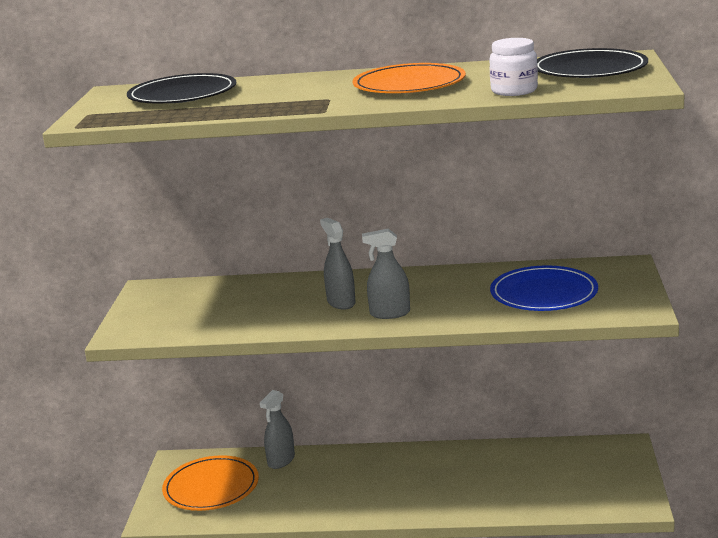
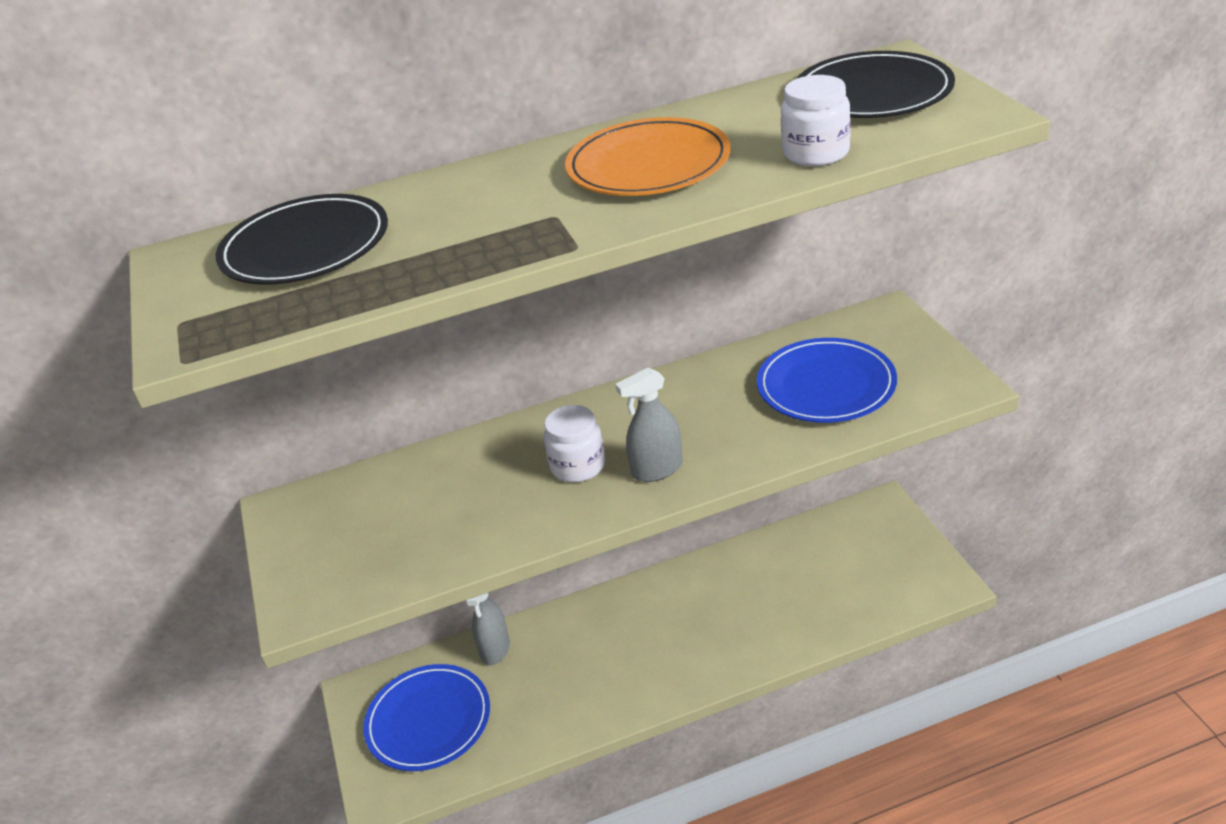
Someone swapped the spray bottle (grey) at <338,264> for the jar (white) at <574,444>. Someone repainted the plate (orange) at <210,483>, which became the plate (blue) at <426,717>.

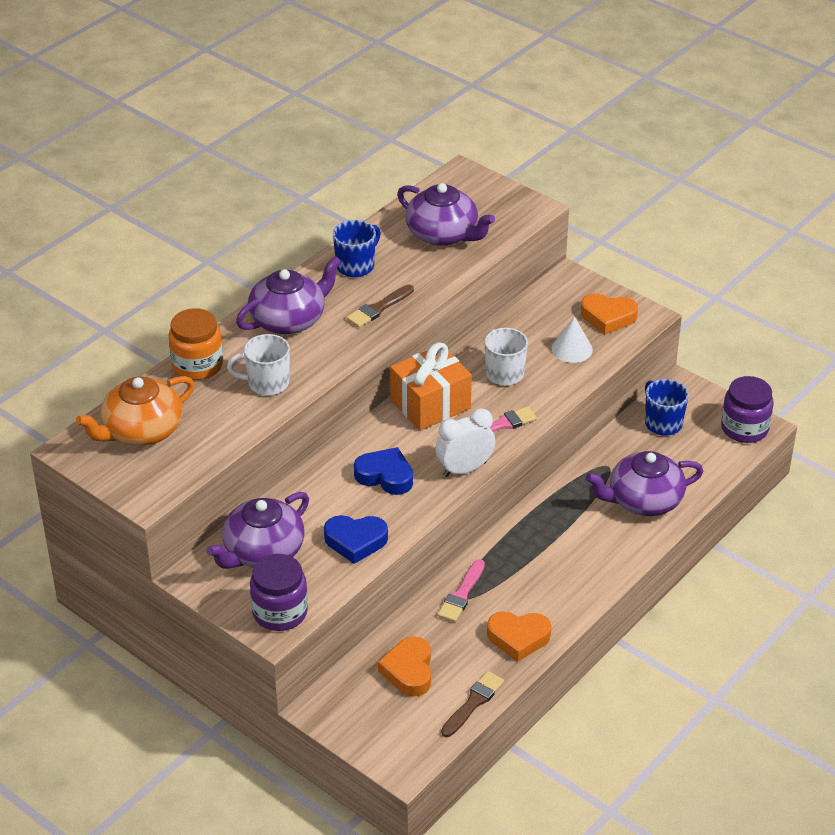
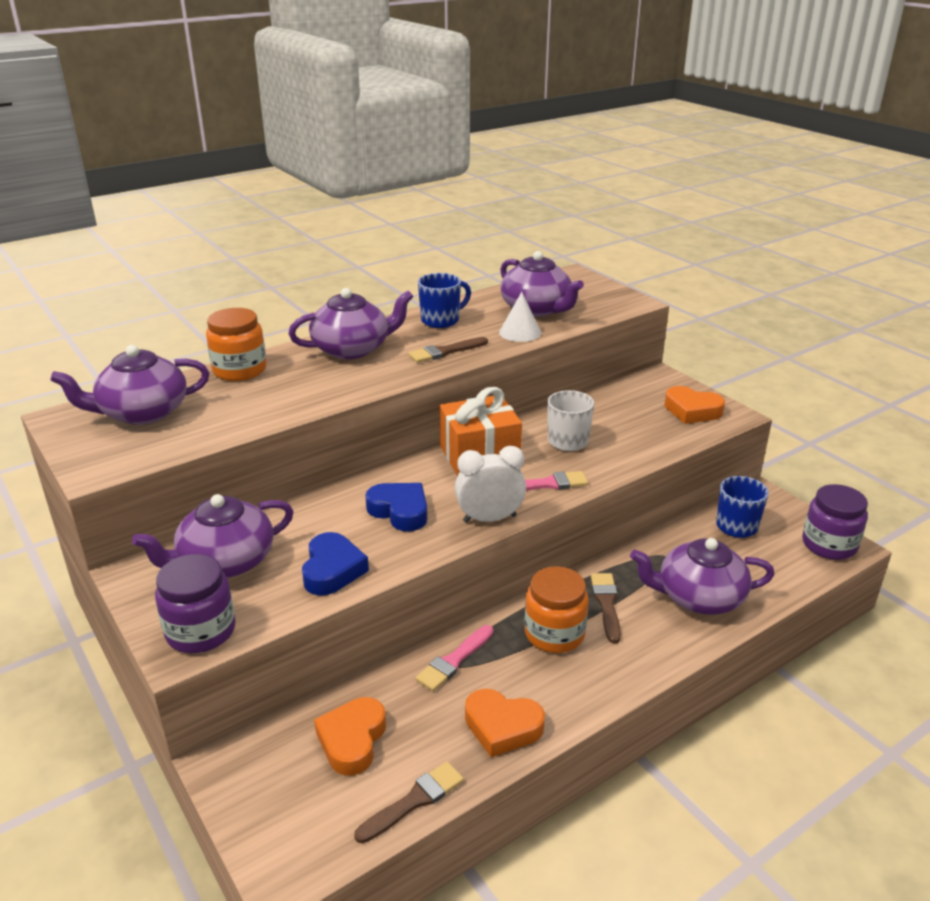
Someone carried the cone (white) from <572,339> to <520,317>. Someone took away the mug (white) at <258,364>. Someone repainted the teapot (orange) at <135,411>, which became the teapot (purple) at <129,385>. Someone rotated the heart (blue) at <356,539> by 105 degrees counterclockwise. Someone put down the jar (orange) at <557,609>. Someone put down the brush (brown) at <606,608>.

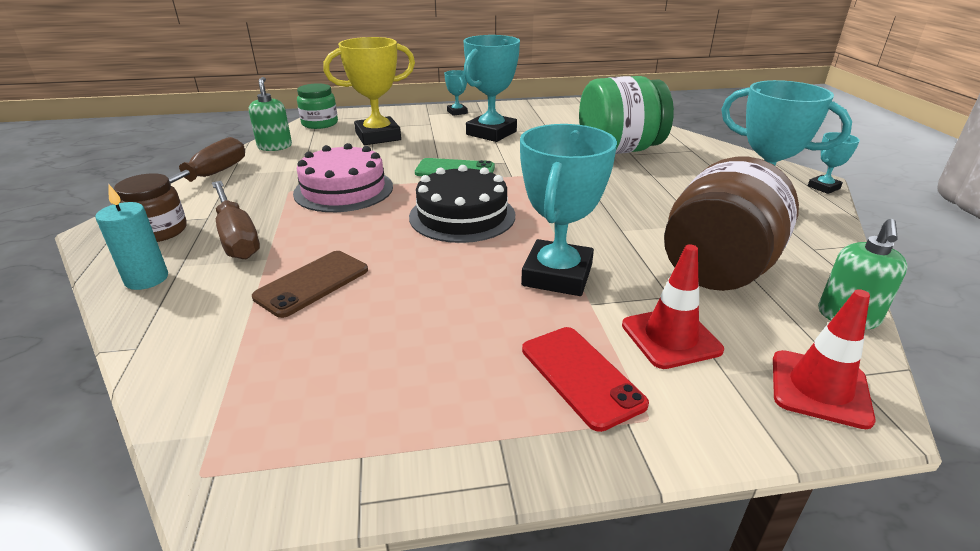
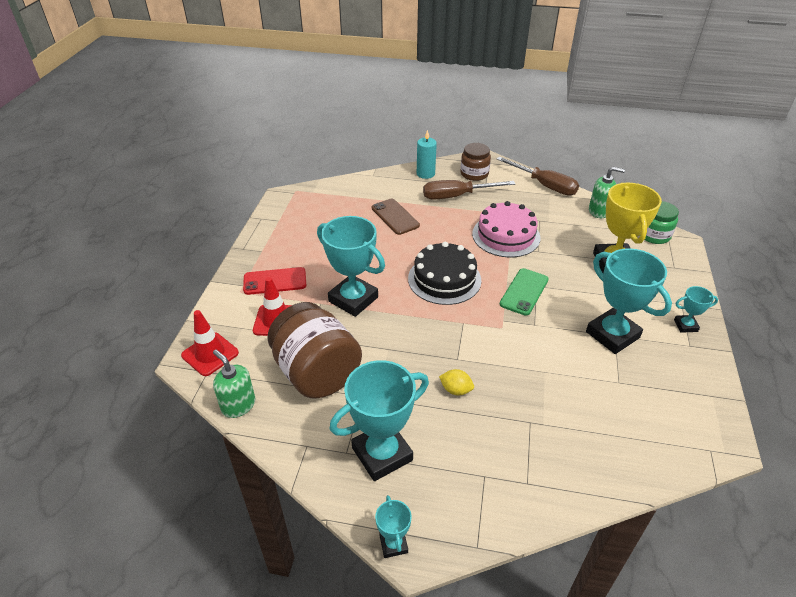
Someone took away the jar (green) at <626,115>. Someone put down the lemon (yellow) at <456,382>.

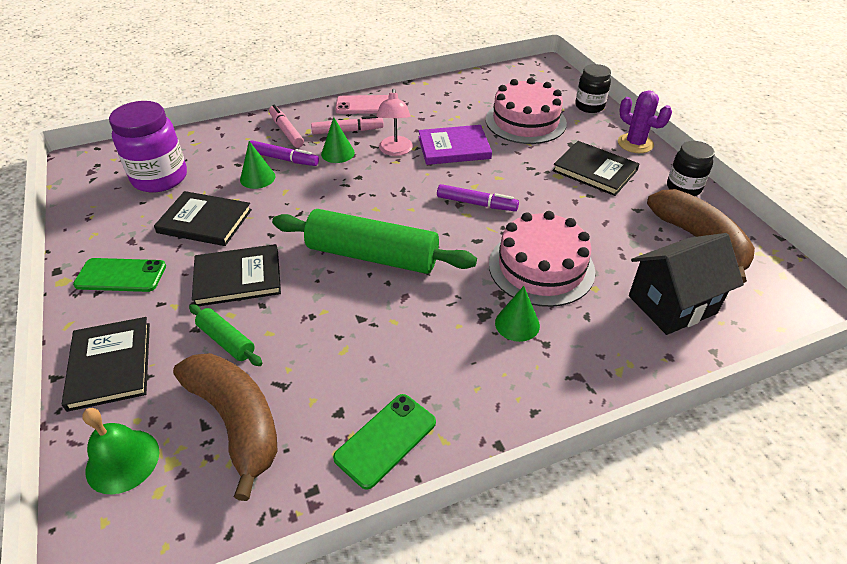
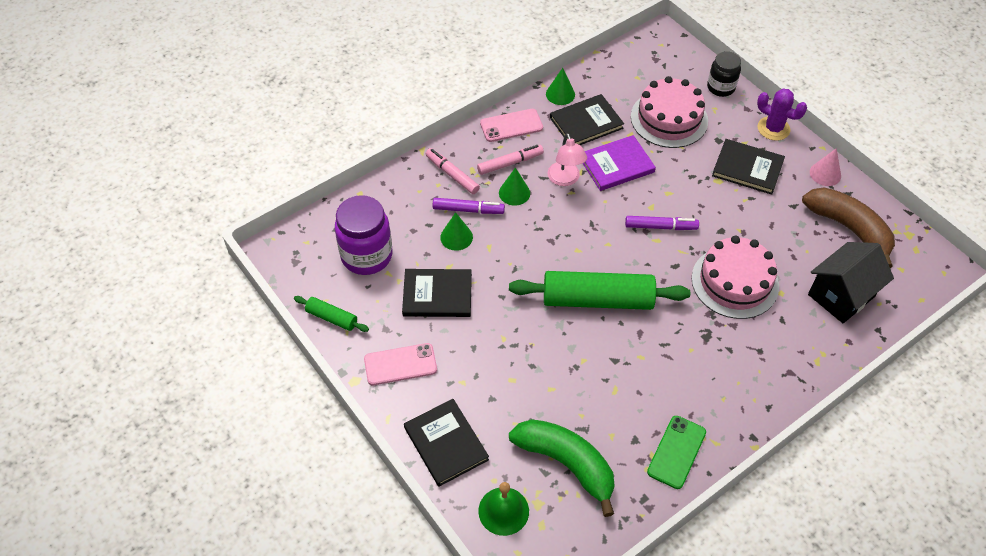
Someone swapped the jar (black) at <691,168> for the cone (pink) at <825,167>. Someone carried the book (black) from <236,275> to <587,119>. Someone repainted the phone (green) at <119,275>, which became the phone (pink) at <400,364>. Someone carried the cone (green) from <517,314> to <560,86>. Someone carried the rolling pin (green) from <225,335> to <331,314>. Someone repainted the banana (brown) at <225,427>, which became the banana (green) at <562,468>.

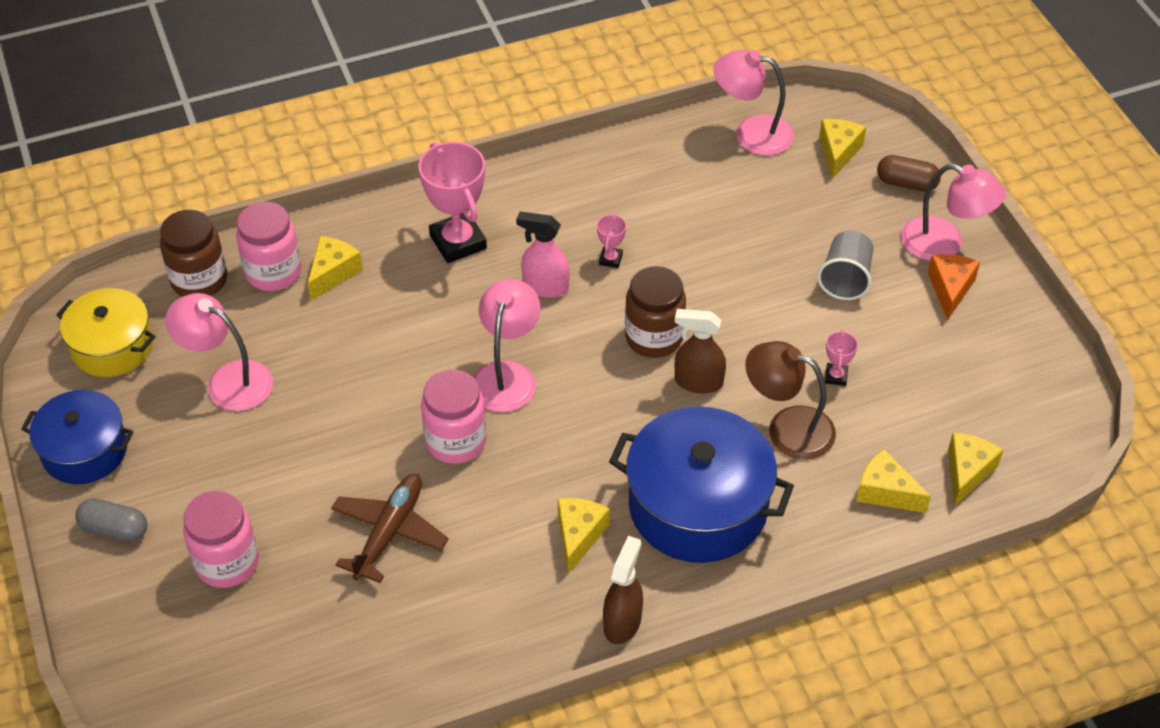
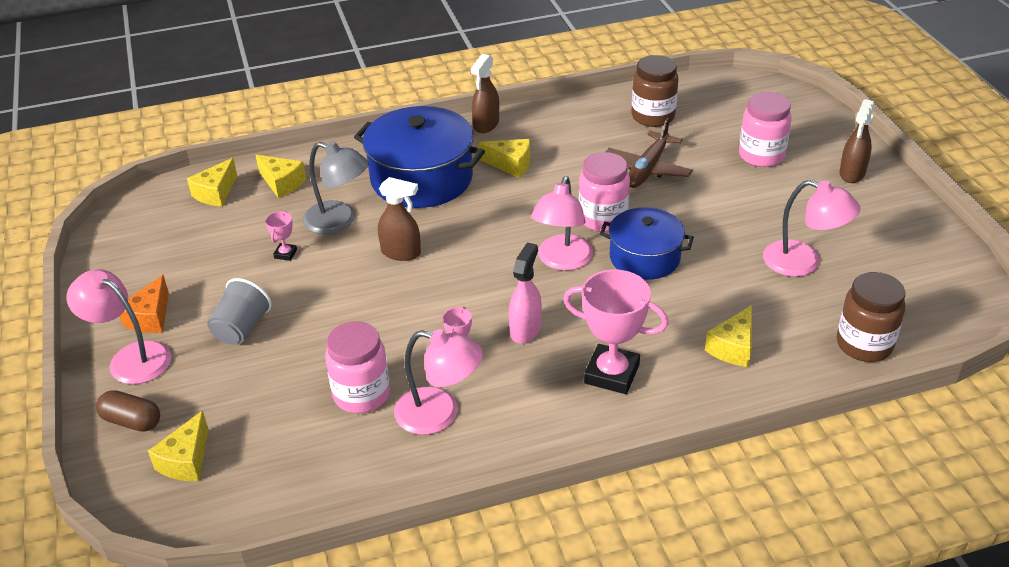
Someone carried the lamp (pink) from <754,103> to <438,382>. Someone rotated the trophy (pink) at <452,202> by 45 degrees counterclockwise. Someone carried the jar (pink) from <269,246> to <357,367>. Someone rotated the spray bottle (pink) at <543,255> by 90 degrees counterclockwise. Someone carried the jar (brown) from <655,312> to <655,91>. Someone took away the pot (yellow) at <105,332>. Someone repainted the lamp (brown) at <790,400>, which became the lamp (grey) at <335,188>. Someone carried the pot (blue) from <77,437> to <647,243>. Someone swapped the capsule (grey) at <111,520> for the spray bottle (brown) at <857,141>. Someone rotated the cheese (yellow) at <584,536> by 90 degrees counterclockwise.

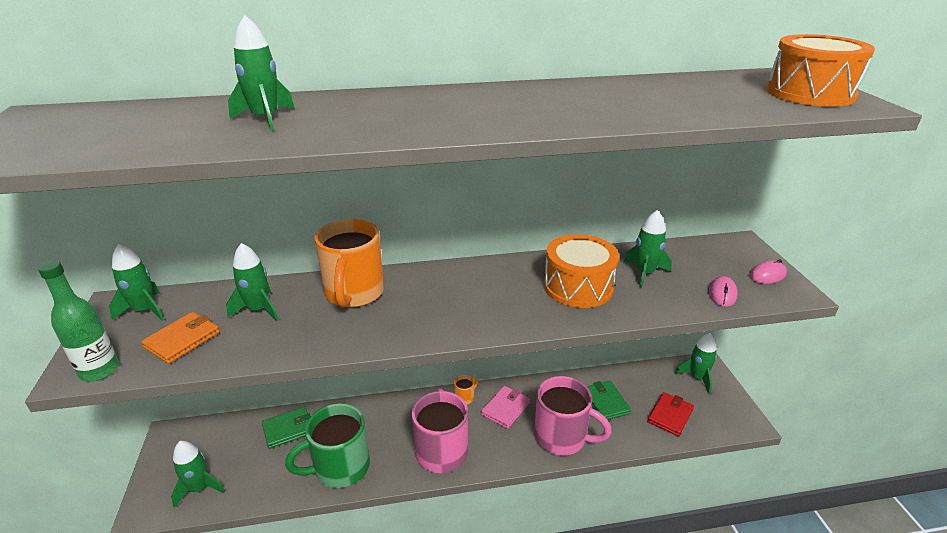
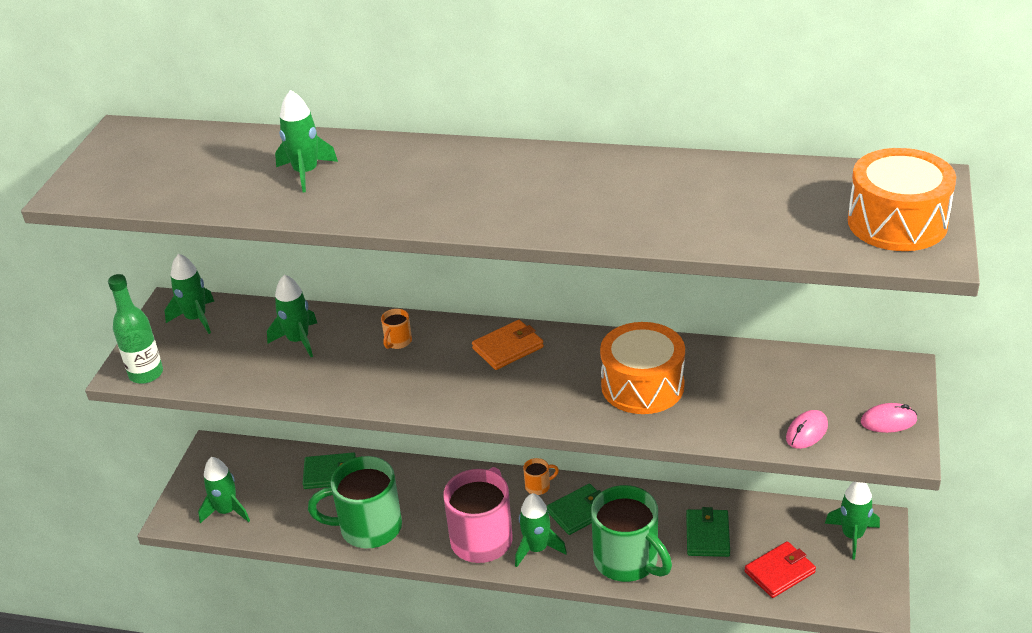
Someone carried the rocket (green) from <647,249> to <541,530>. Someone scaled the mug (orange) at <349,263> by 0.41. Someone carried the wallet (orange) from <180,338> to <508,345>. Someone repainted the mug (pink) at <573,416>, which became the mug (green) at <631,533>. Someone repainted the wallet (pink) at <505,407>, which became the wallet (green) at <574,509>.

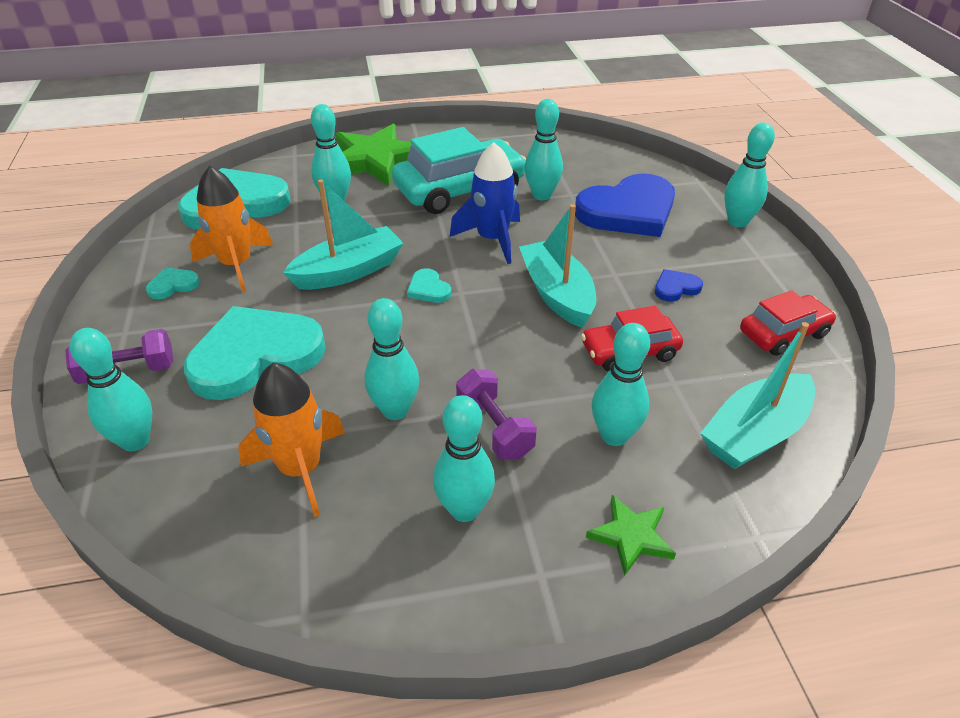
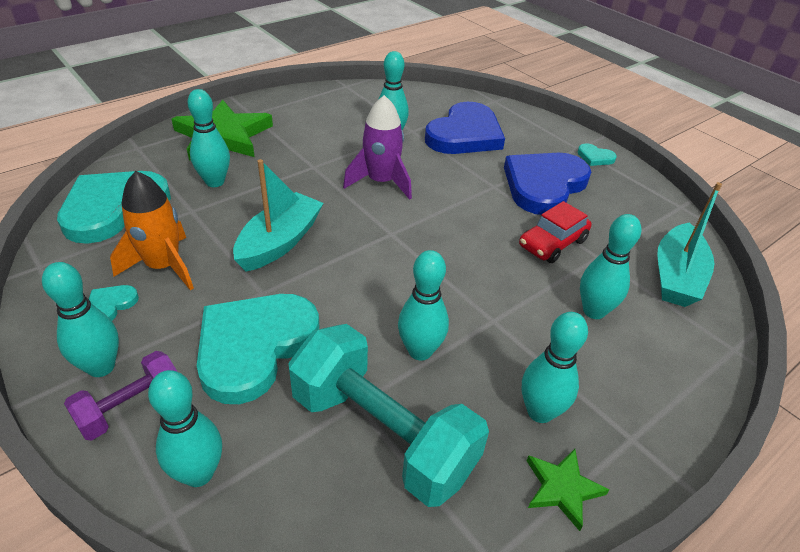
Someone carried the bowling pin (turquoise) from <749,174> to <80,319>. Someone took away the car (turquoise) at <459,170>. Someone repainted the rocket (blue) at <485,203>, which became the rocket (purple) at <377,147>. Someone took away the boat (turquoise) at <557,266>. Someone carried the heart (turquoise) from <429,285> to <597,154>. Someone scaled the heart (blue) at <679,285> by 2.43. Someone took away the car (red) at <788,323>. Someone swapped the rocket (orange) at <291,440> for the dumbbell (turquoise) at <388,415>. Someone took away the dumbbell (purple) at <496,414>. Someone carried the star (green) from <631,535> to <568,490>.

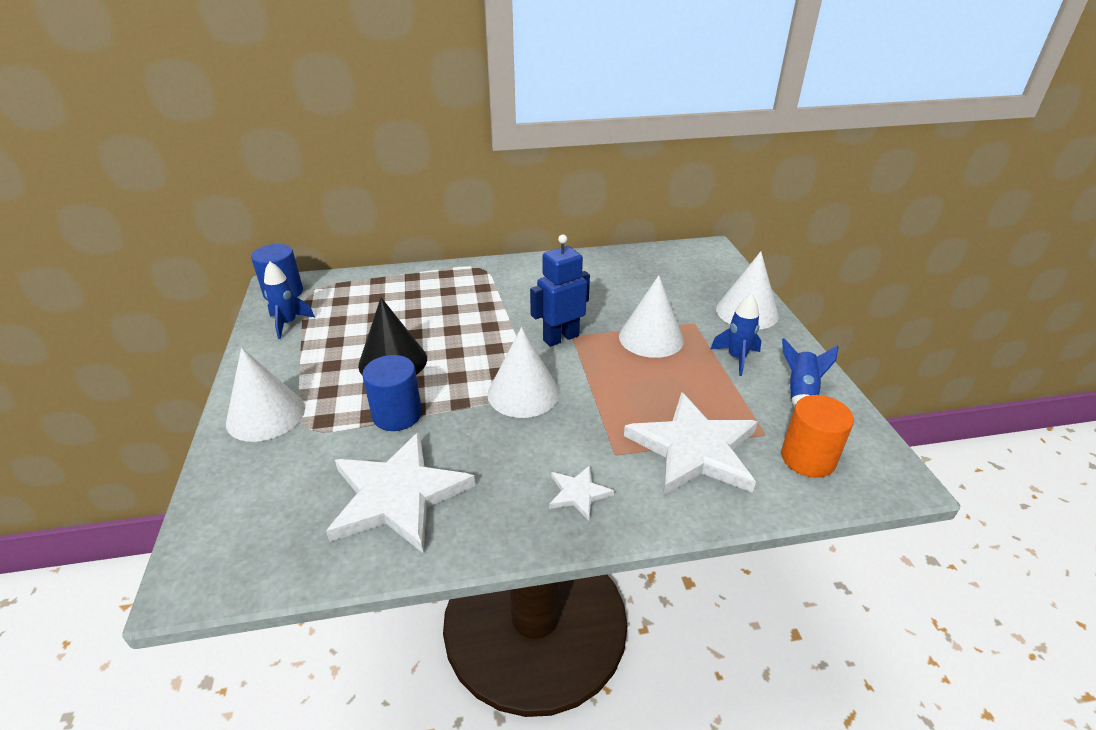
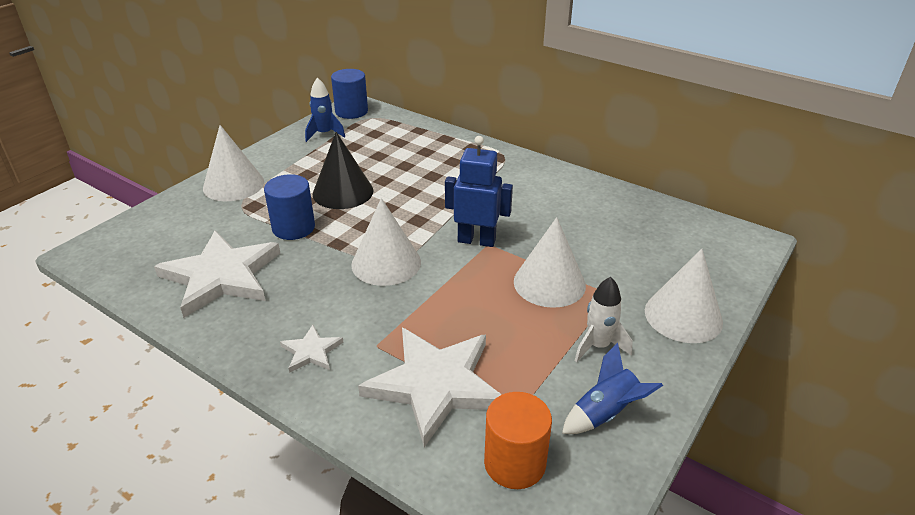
Someone repainted the rocket (blue) at <736,334>, which became the rocket (white) at <604,319>.

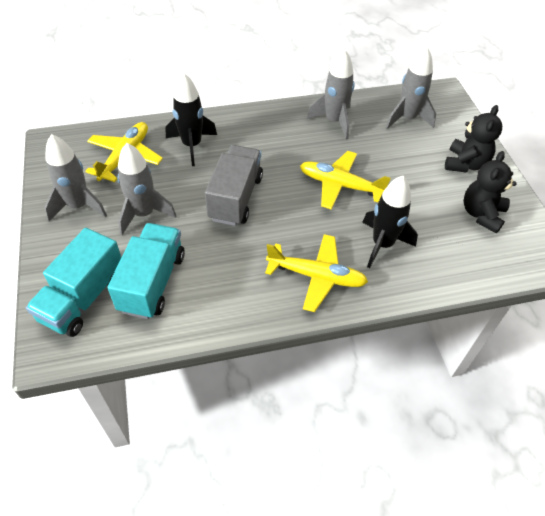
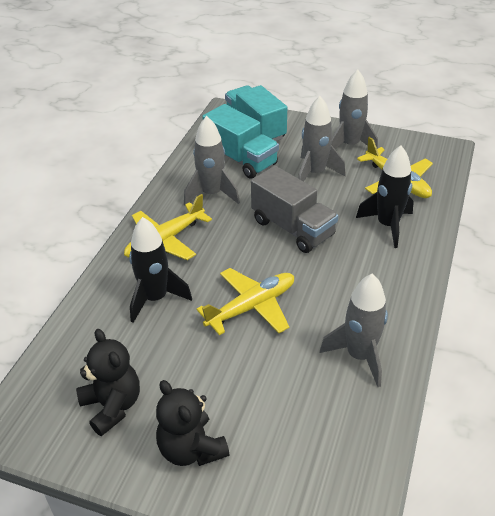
Someone carried the rocket (grey) from <411,88> to <212,160>.

